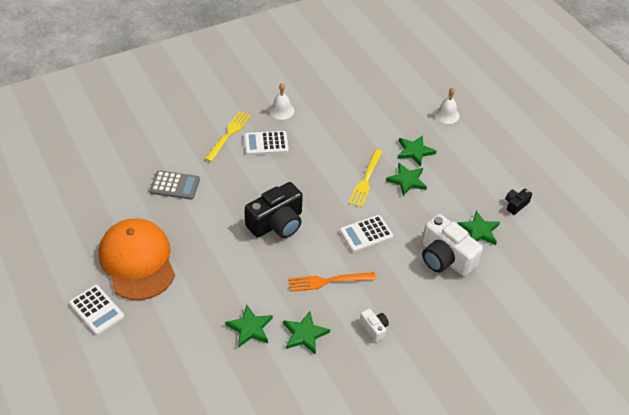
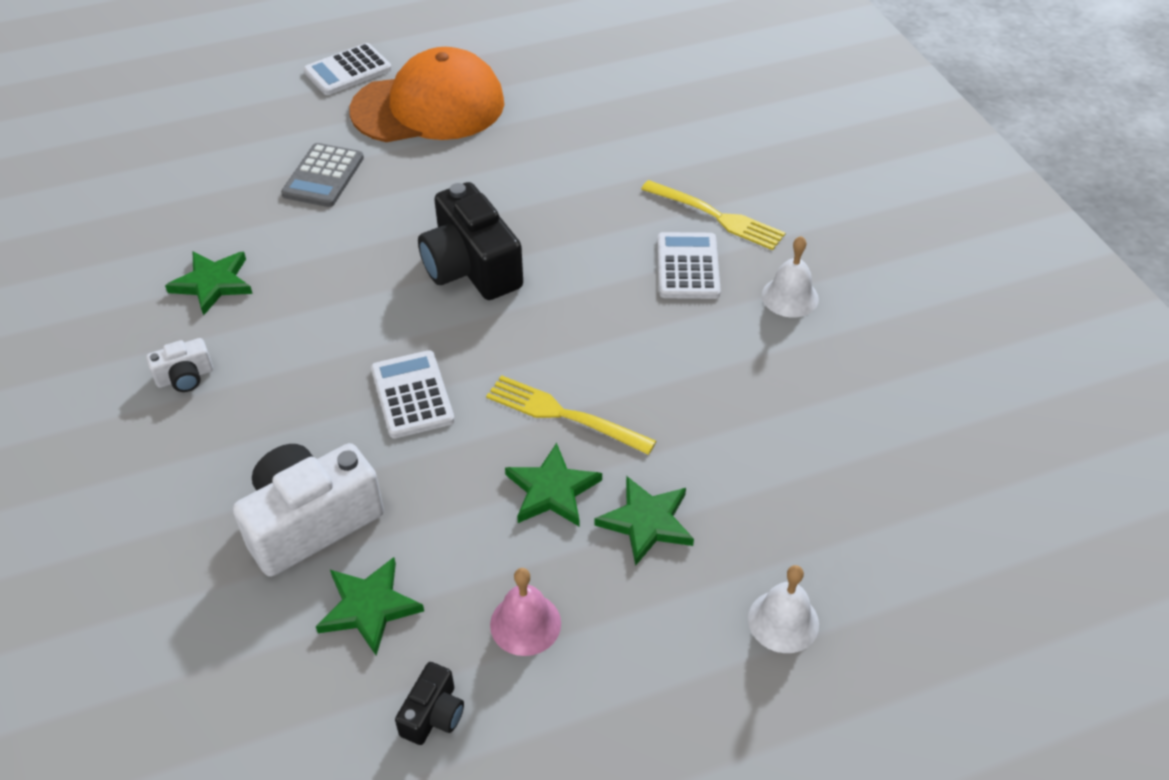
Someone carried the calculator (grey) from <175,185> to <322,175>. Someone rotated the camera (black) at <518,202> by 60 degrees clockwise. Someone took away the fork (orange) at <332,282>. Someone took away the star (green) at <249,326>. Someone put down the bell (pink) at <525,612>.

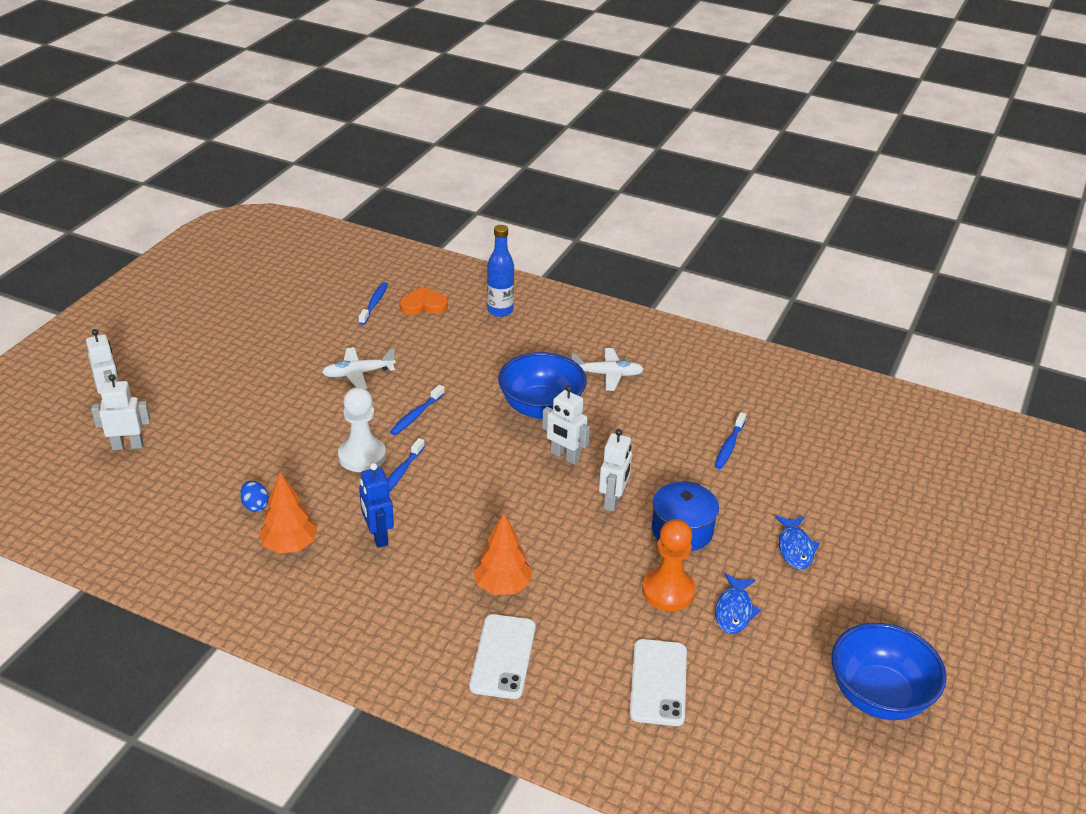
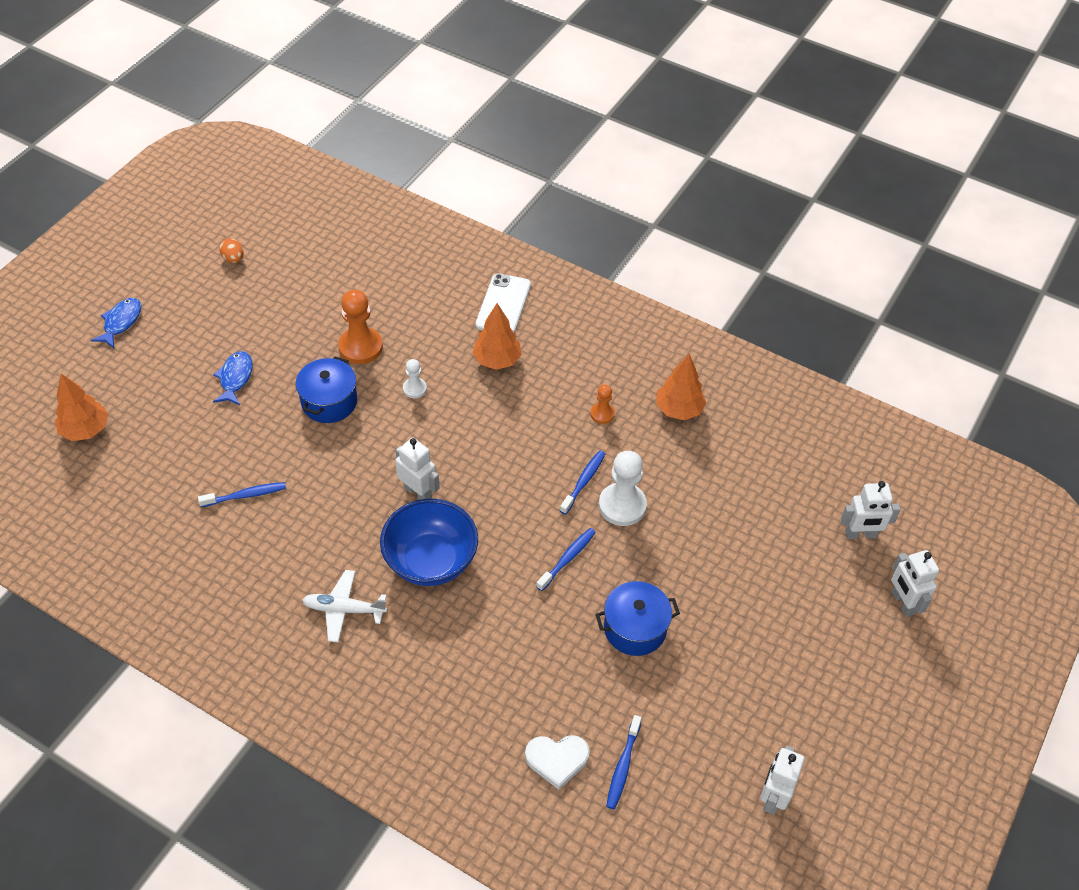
Someone took away the bottle (blue) at <500,271>. Someone repainted the heart (orange) at <423,301>, which became the heart (white) at <557,762>. Someone swapped the plane (white) at <358,368> for the pot (blue) at <637,618>. Someone rotated the toothbrush (blue) at <730,440> by 45 degrees clockwise. Someone carried the robot (white) from <615,470> to <782,780>. Someone swapped the robot (blue) at <376,505> for the pawn (orange) at <602,404>. Someone took away the egg (blue) at <254,496>. Someone carried the fish (blue) from <738,603> to <116,323>. Someone swapped the bowl (blue) at <889,671> for the egg (orange) at <231,250>. Someone took away the phone (white) at <658,682>. Someone put down the pawn (white) at <415,378>. Someone put down the tree (orange) at <81,407>.

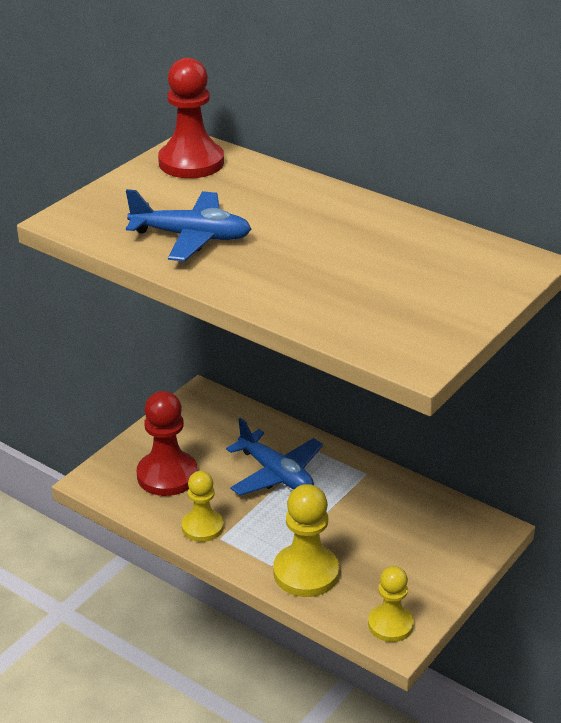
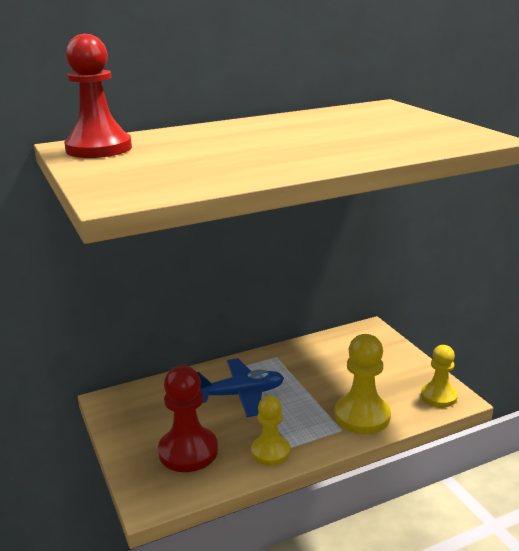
Someone took away the plane (blue) at <188,225>.

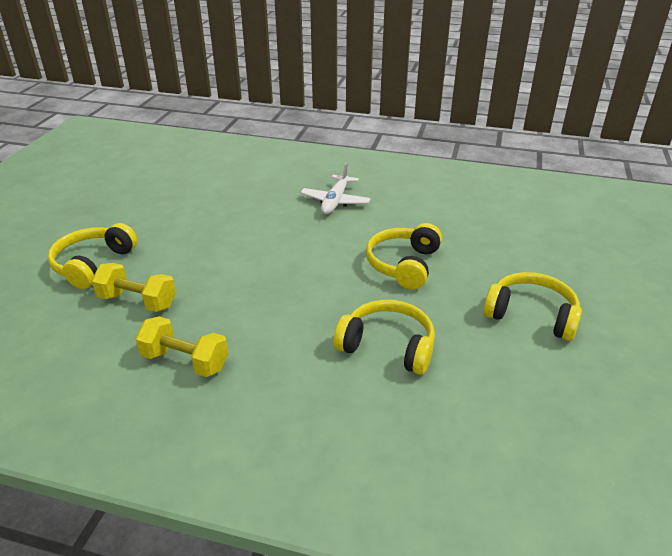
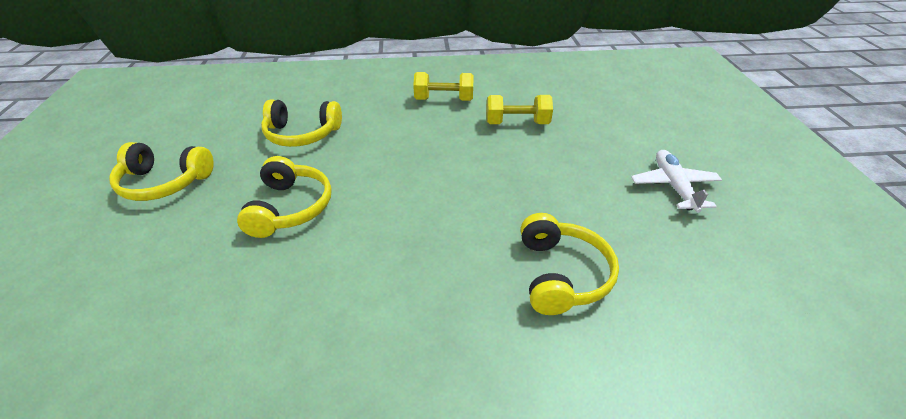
Someone carried the plane (white) from <336,188> to <676,181>. Someone carried the headphones (yellow) from <92,256> to <570,264>.

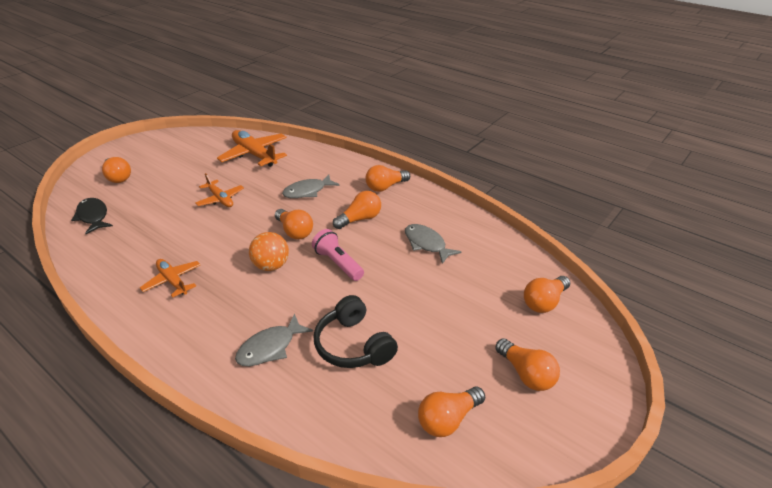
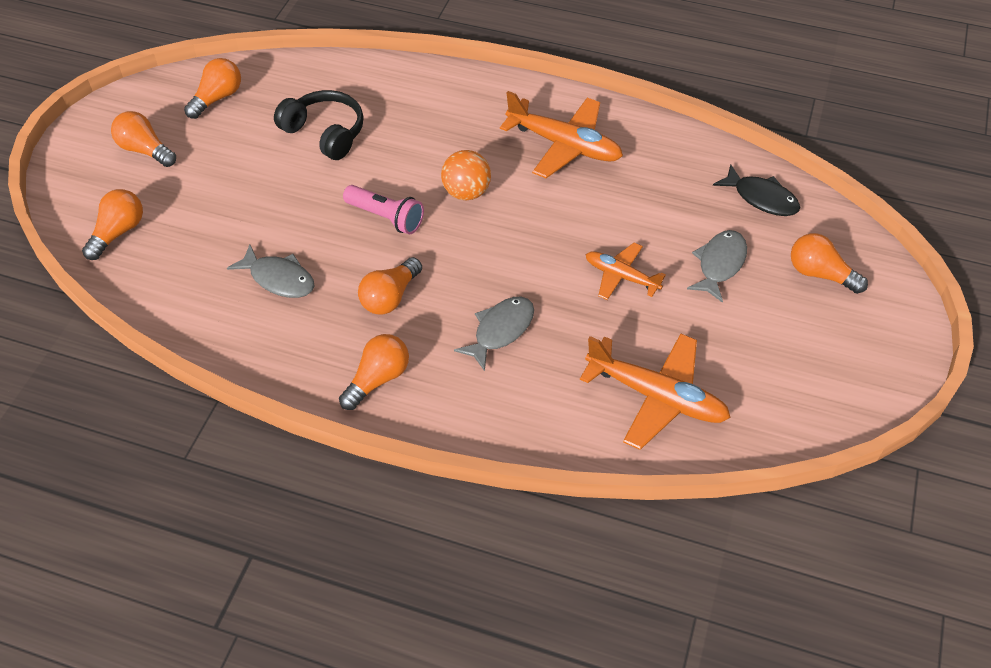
Someone took away the light bulb (orange) at <294,224>. Someone scaled the plane (orange) at <170,278> by 1.68. Someone carried the fish (grey) from <274,339> to <717,266>.

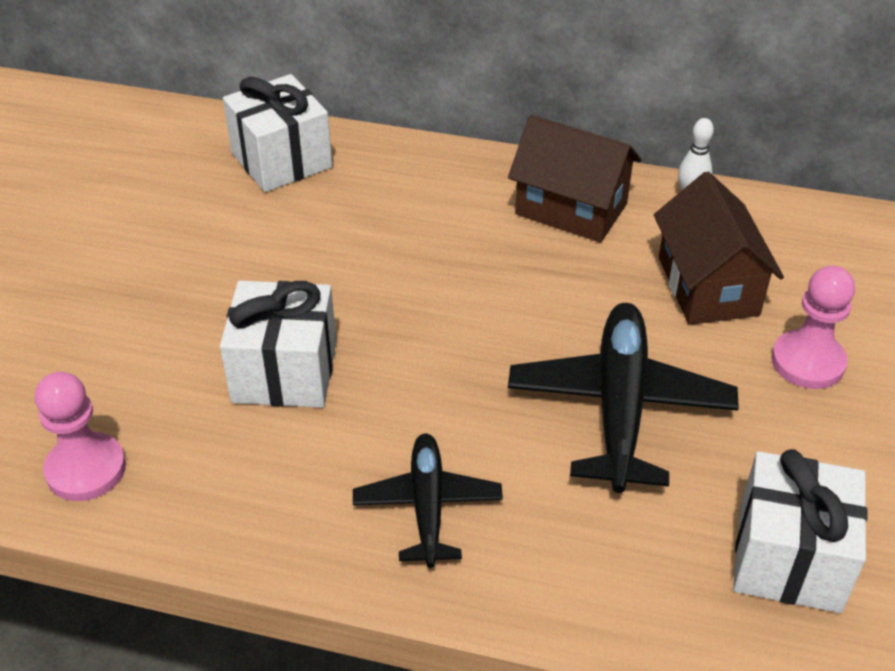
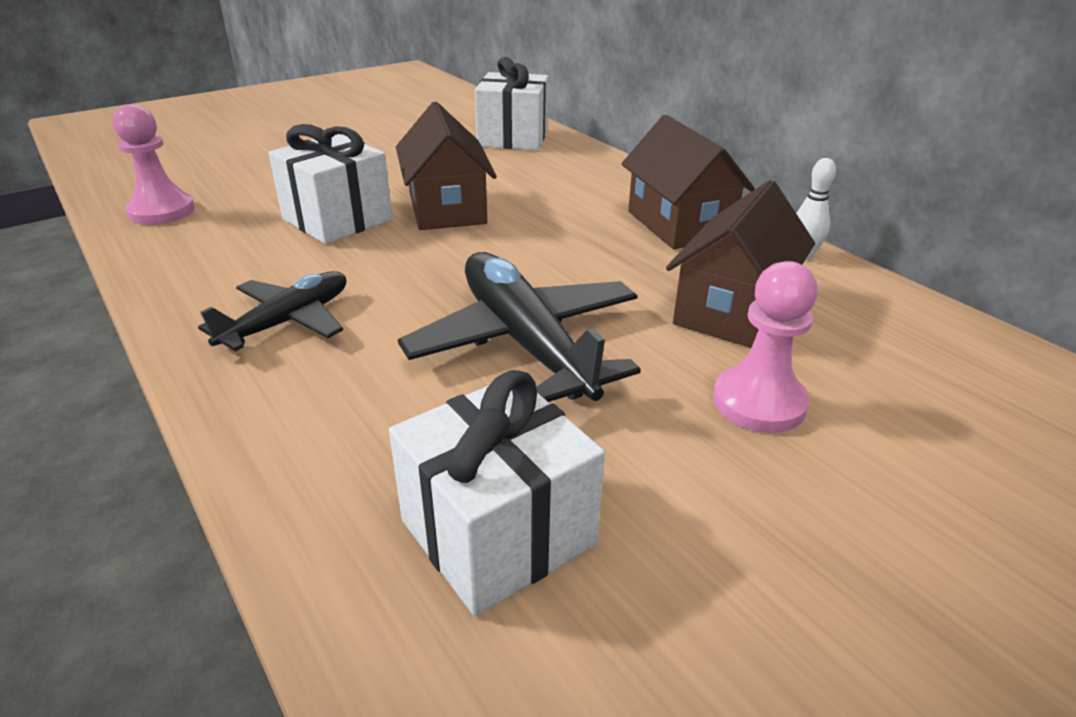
Someone rotated the plane (black) at <623,398> by 75 degrees counterclockwise. Someone put down the house (brown) at <446,166>.

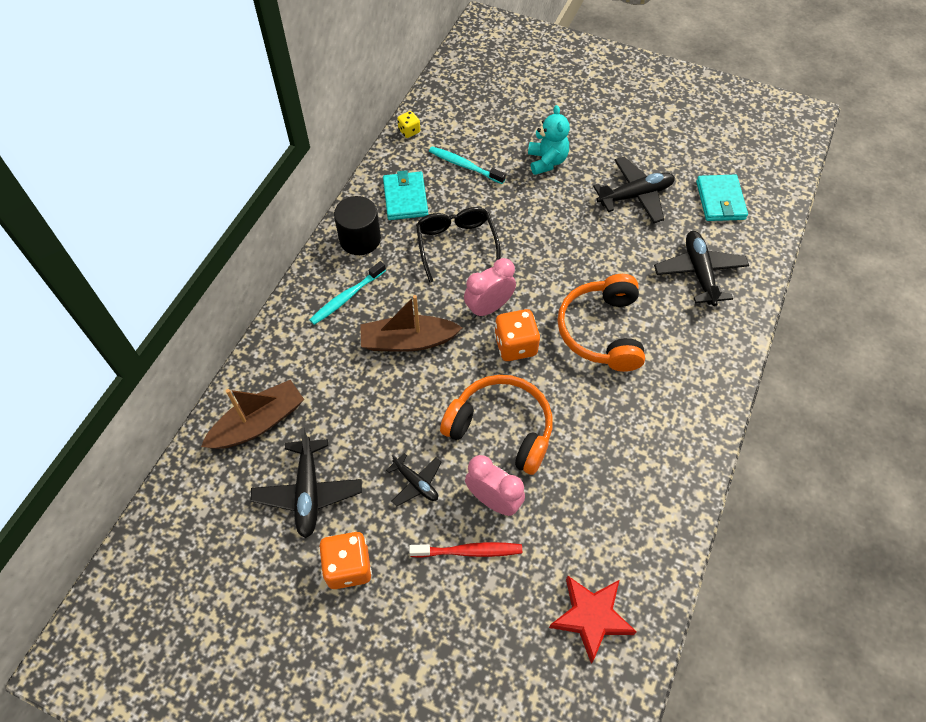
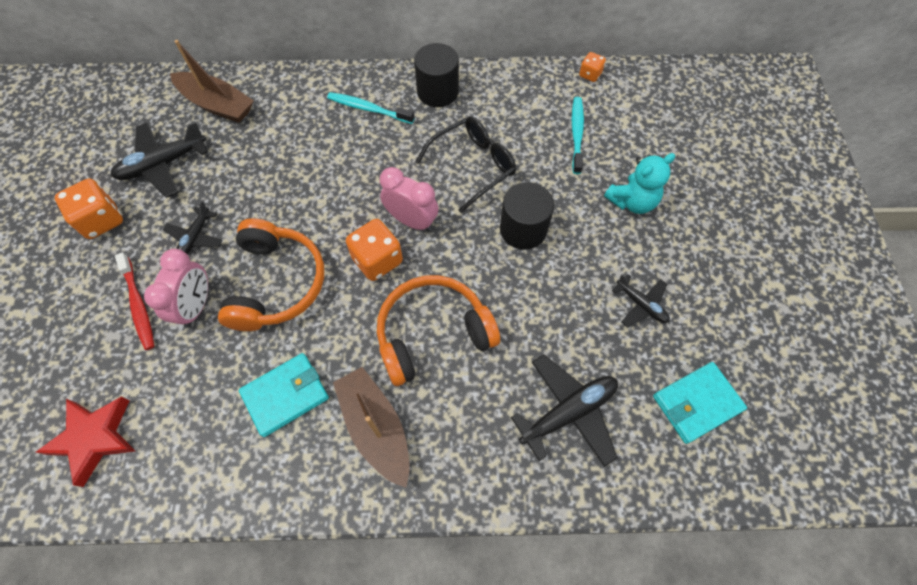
Someone repainted the dice (yellow) at <408,124>, which became the dice (orange) at <592,67>. Someone scaled the plane (black) at <634,190> by 0.59. Someone carried the wallet (turquoise) from <405,195> to <284,395>. Someone carried the boat (brown) from <411,323> to <371,427>. Someone put down the cylinder (black) at <527,216>.

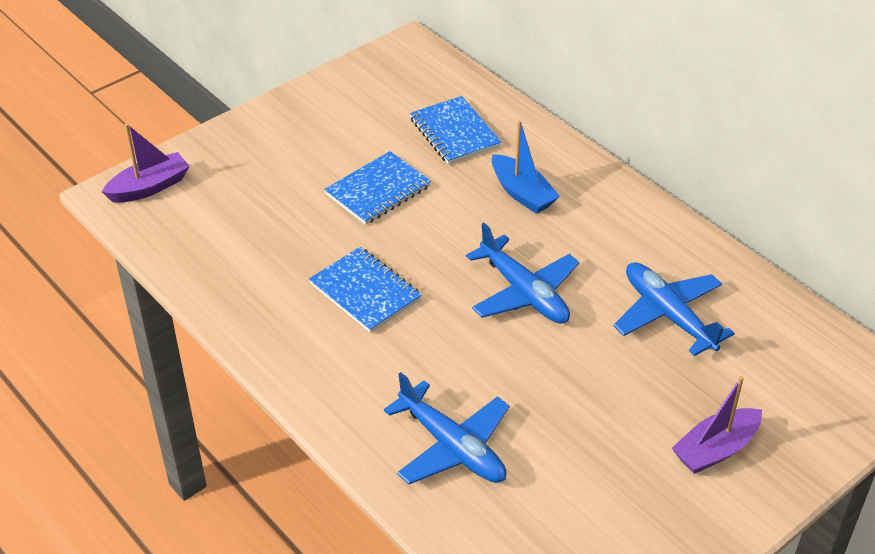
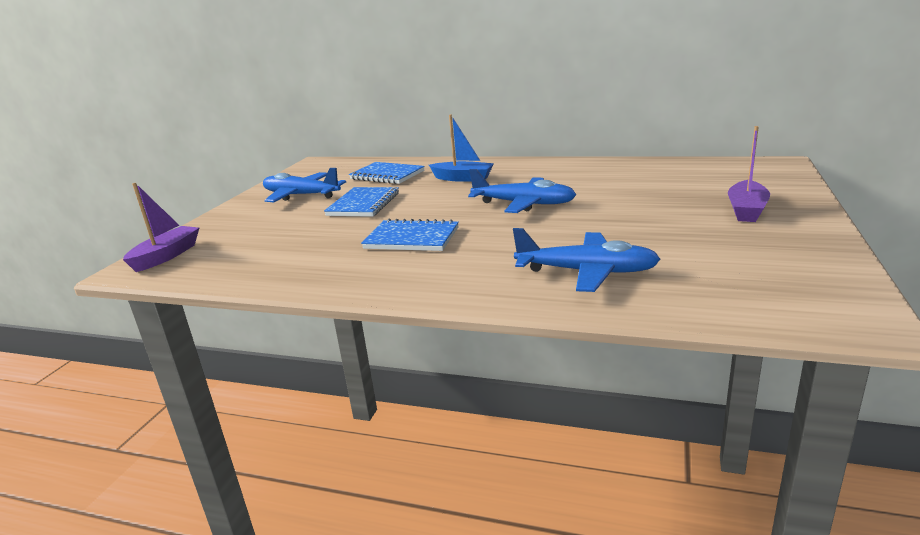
Someone carried the plane (blue) from <674,309> to <304,185>.

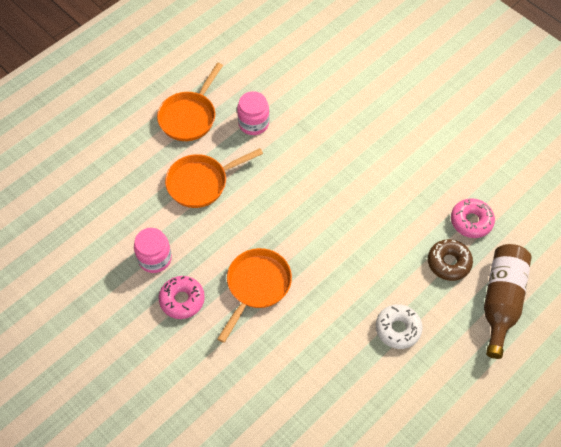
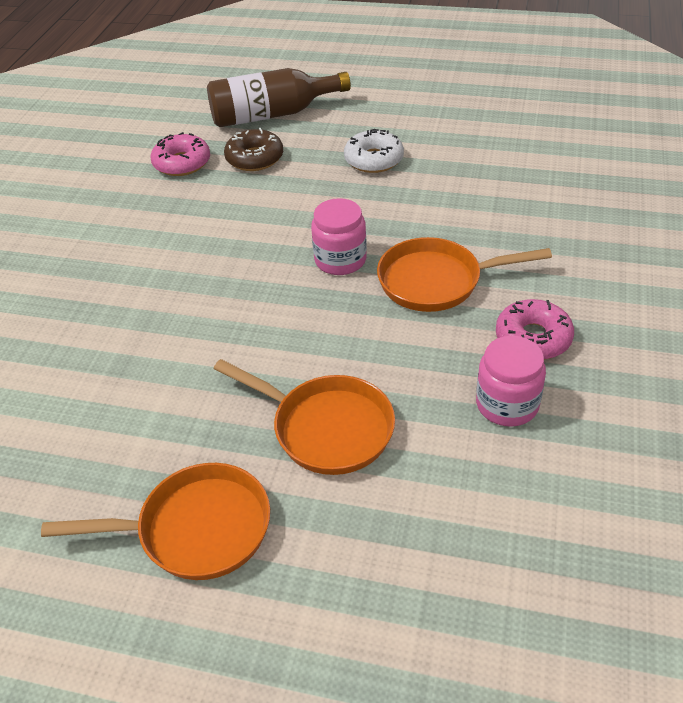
Someone carried the jar (pink) from <253,113> to <339,236>.

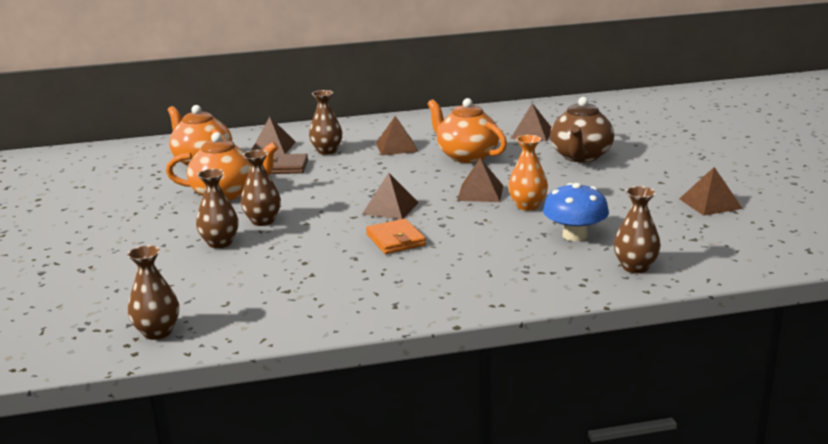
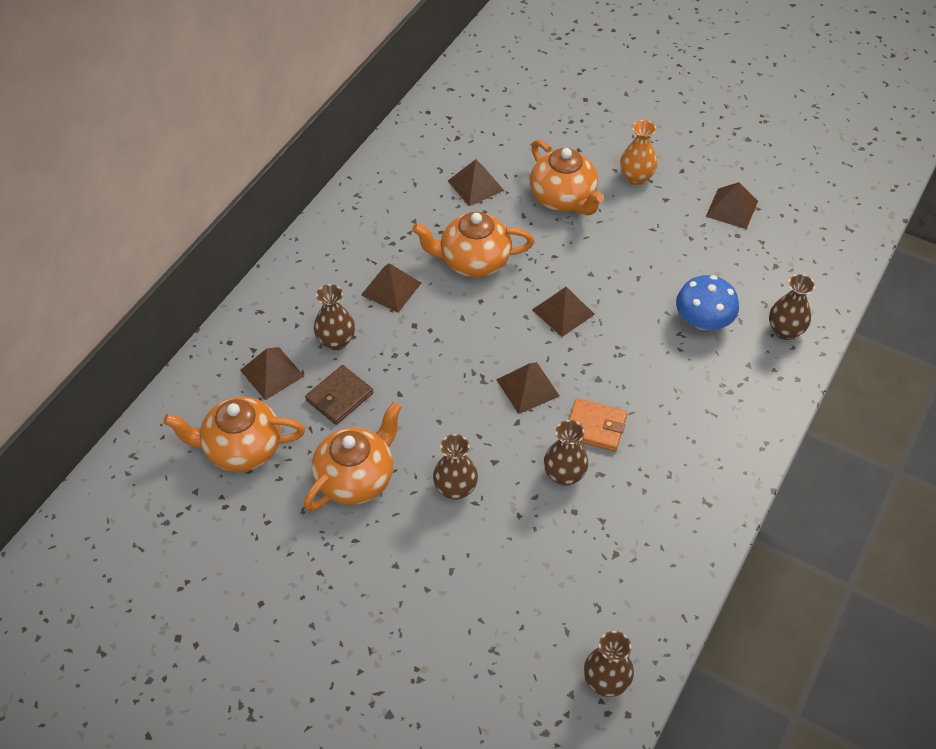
Someone repainted the teapot (brown) at <582,129>, which became the teapot (orange) at <567,177>. Someone carried the vase (orange) from <528,172> to <638,152>. Someone carried the vase (brown) from <217,208> to <566,453>.

